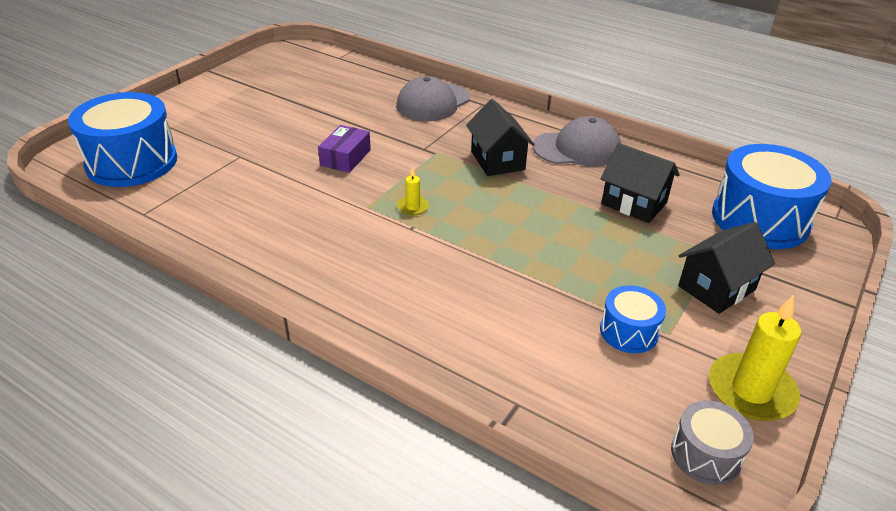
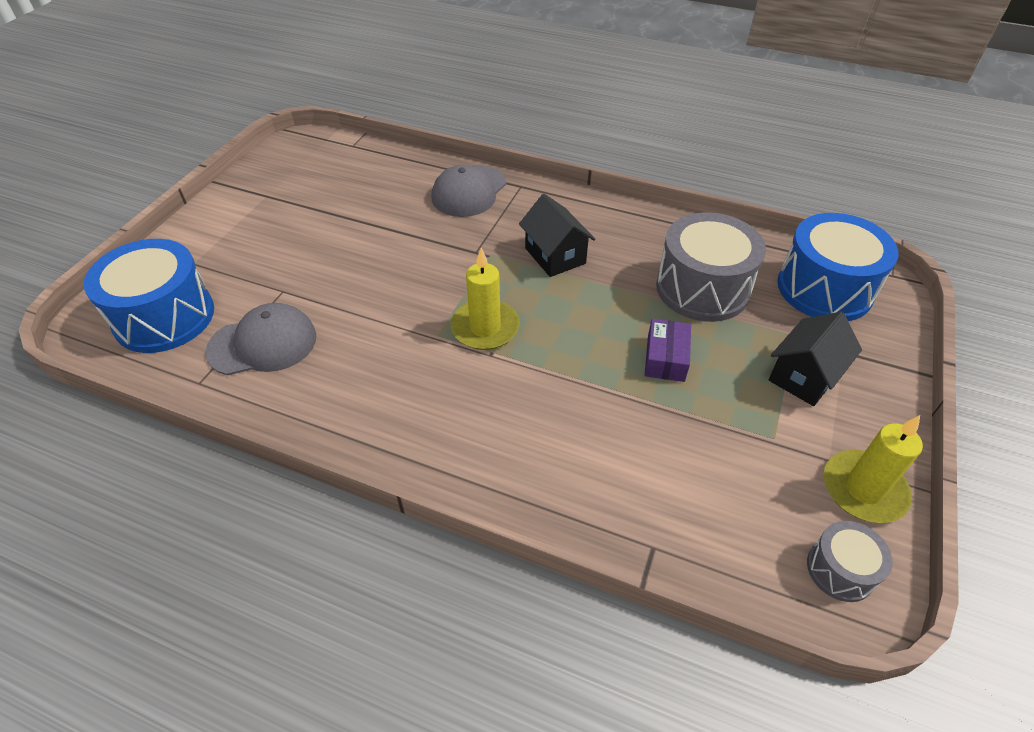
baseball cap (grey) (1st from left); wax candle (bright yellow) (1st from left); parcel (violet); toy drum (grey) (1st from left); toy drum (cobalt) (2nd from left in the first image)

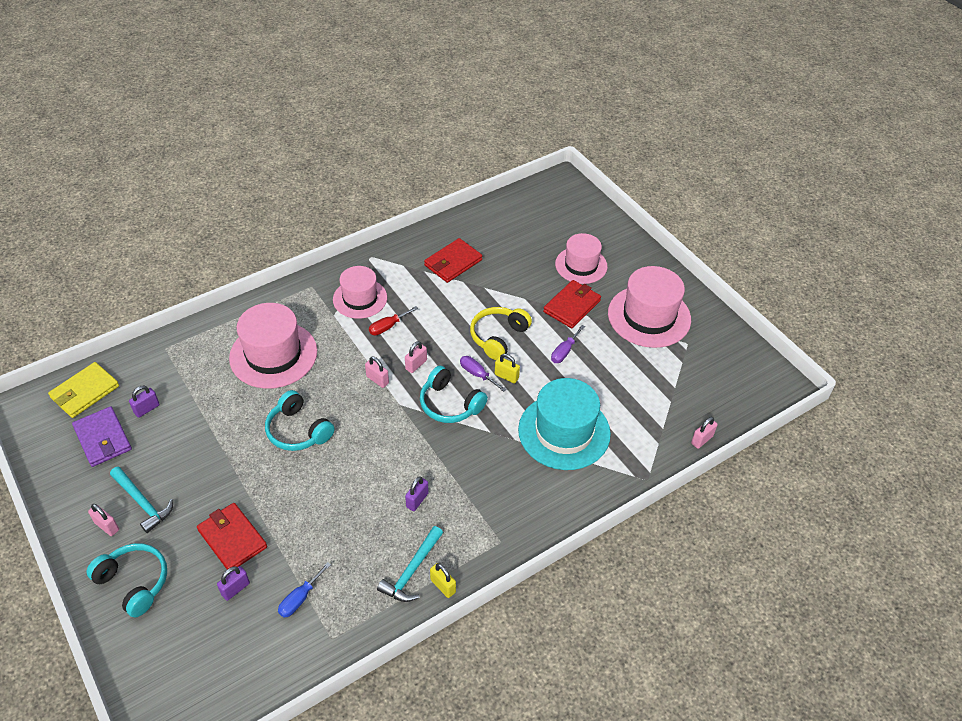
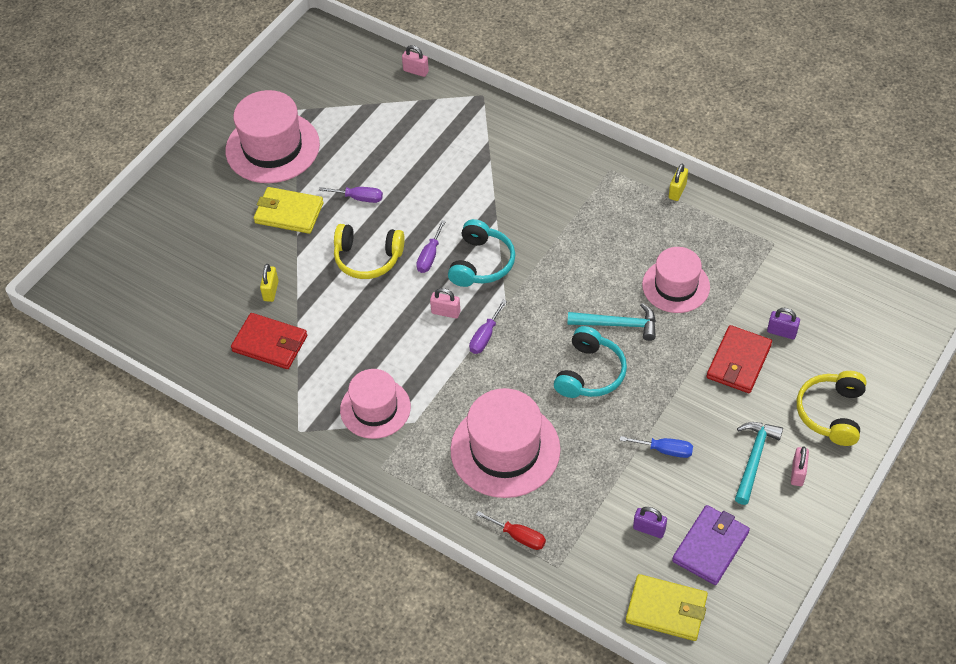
card wallet (bright yellow) (1st from left); small lock (bright yellow) (1st from left); screwdriver (violet) (3rd from left); screwdriver (red); carpenter's hammer (teal) (1st from left); screwdriver (cobalt); top hat (rose-pink) (4th from left); headphones (bright yellow) (2nd from left); small lock (violet) (3rd from left in the first image); top hat (teal)

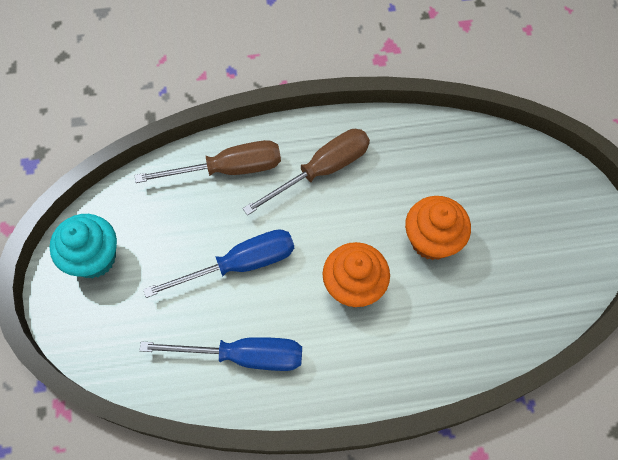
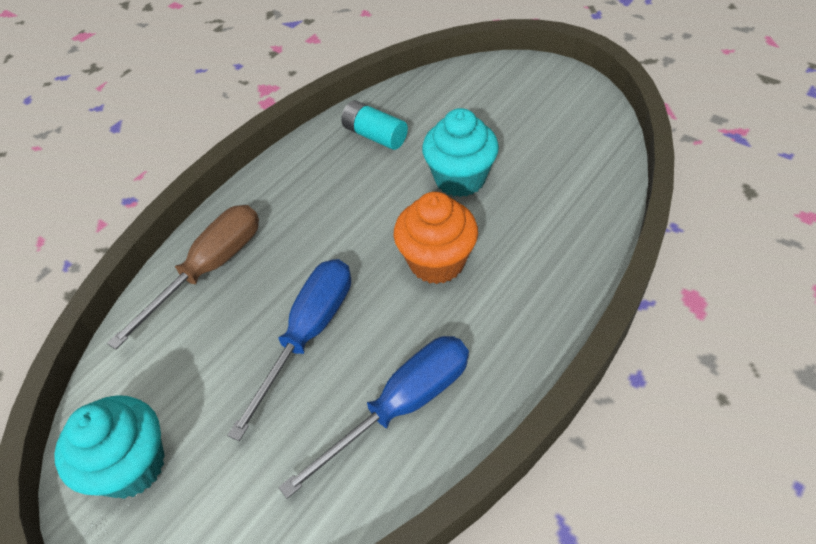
AA battery (teal); fairy cake (teal) (2nd from left); screwdriver (brown) (2nd from left in the first image)

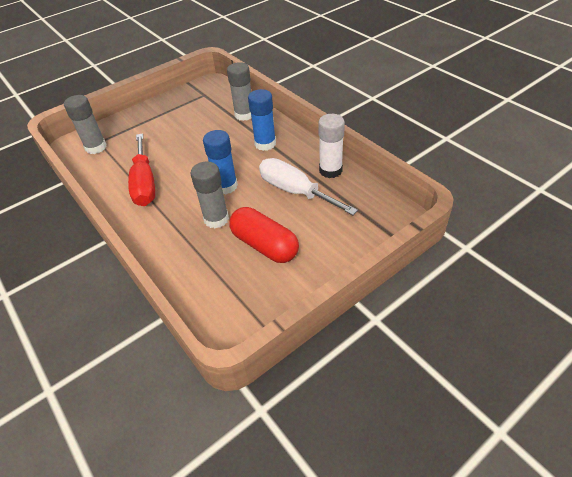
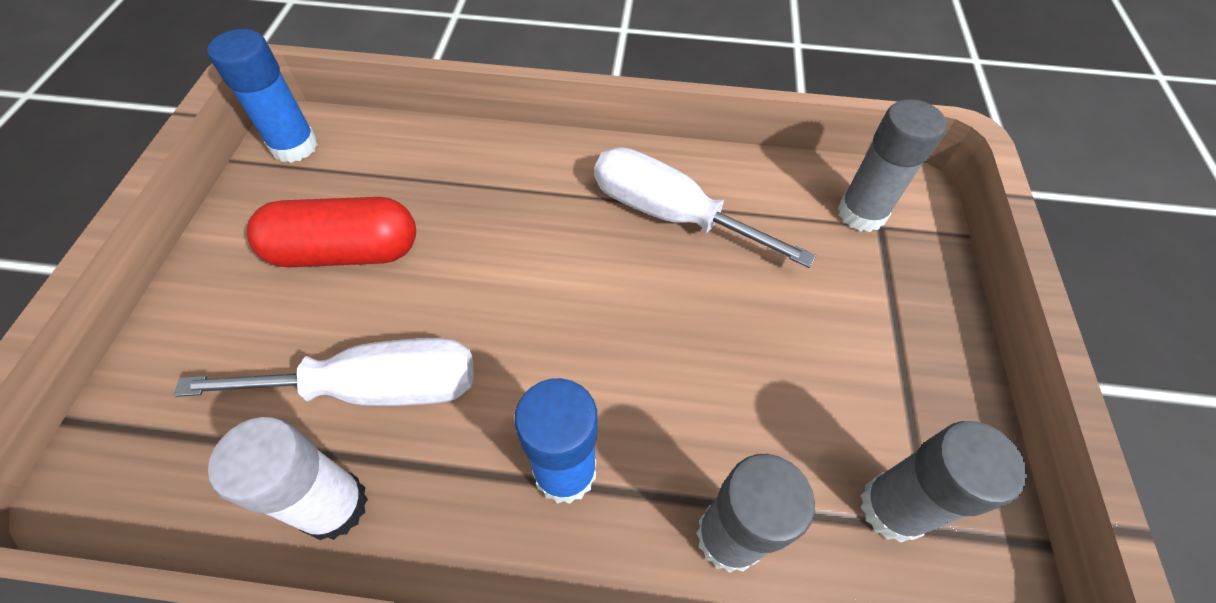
glue stick (cobalt) (1st from left); screwdriver (white) (2nd from left); glue stick (grey) (3rd from left)

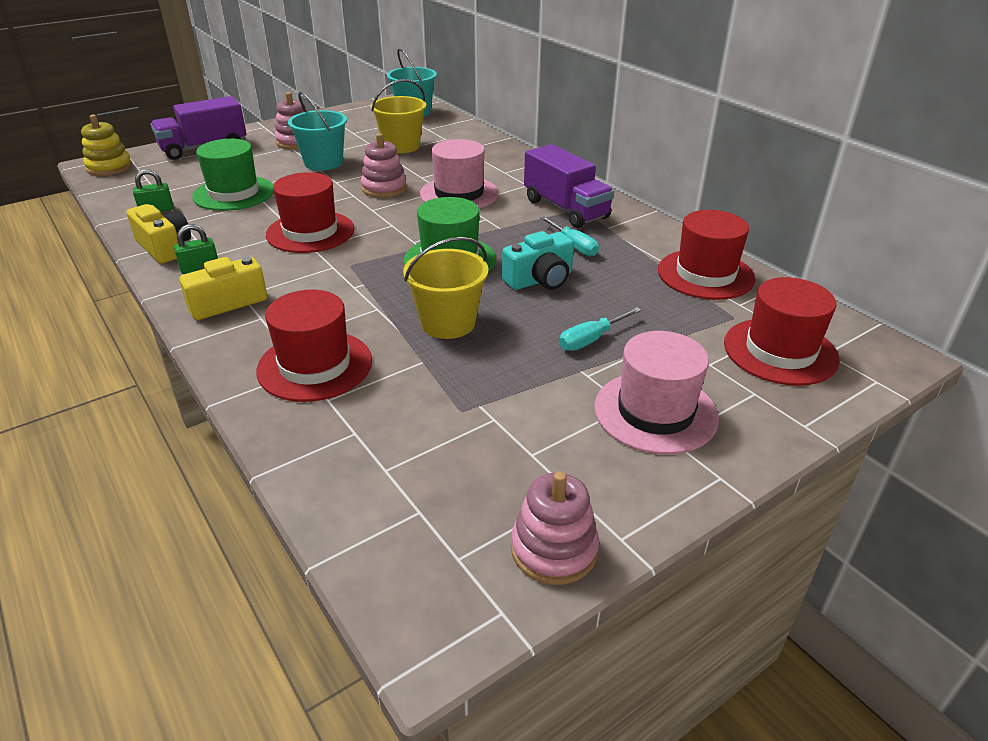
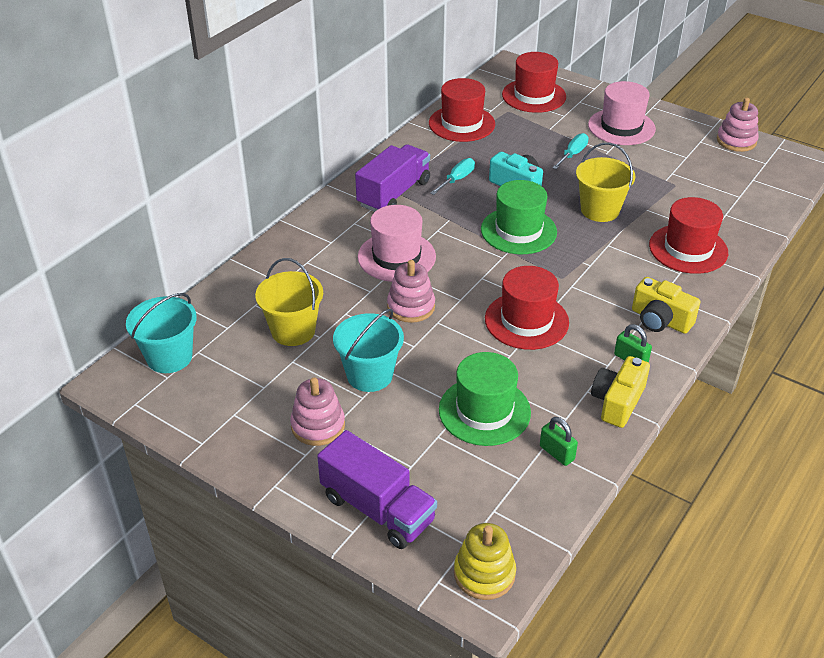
screwdriver (teal) (2nd from left)

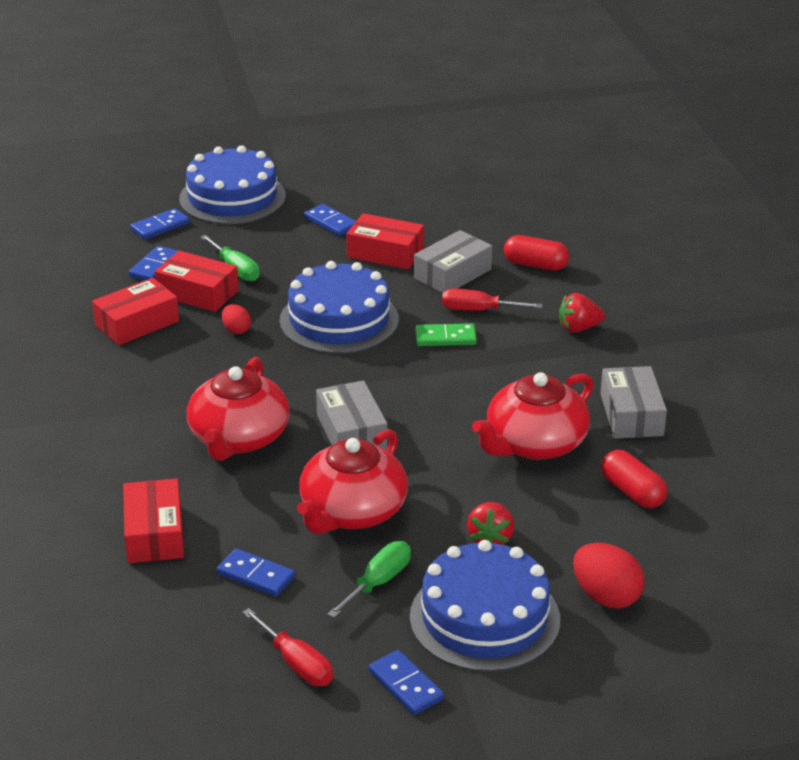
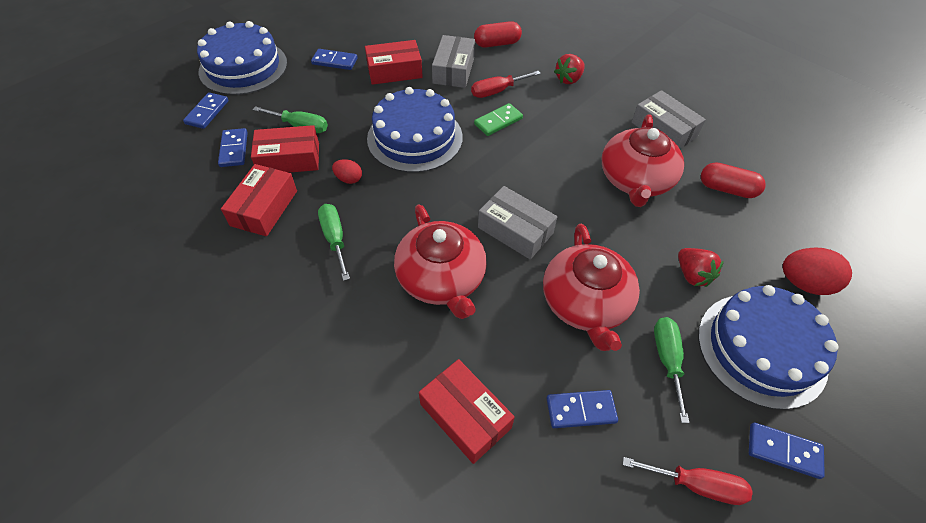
screwdriver (leaf-green) (2nd from left)

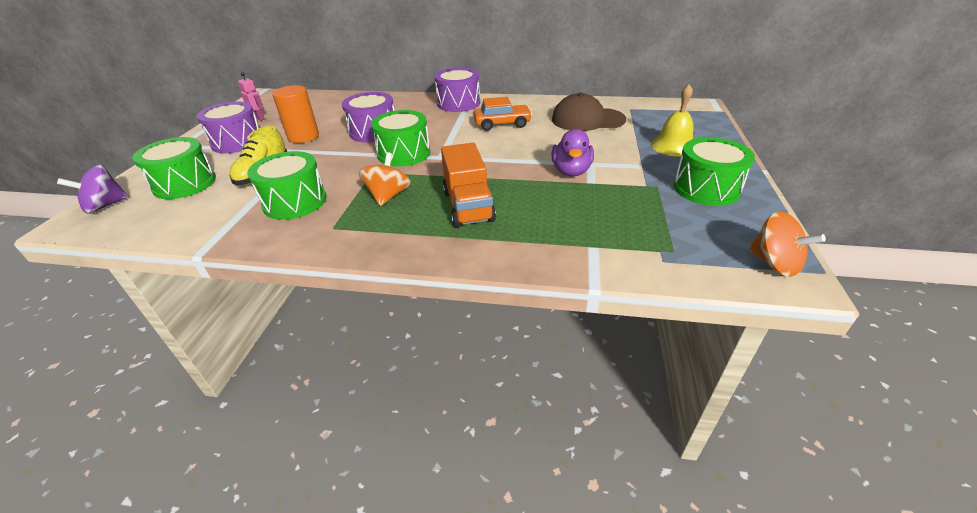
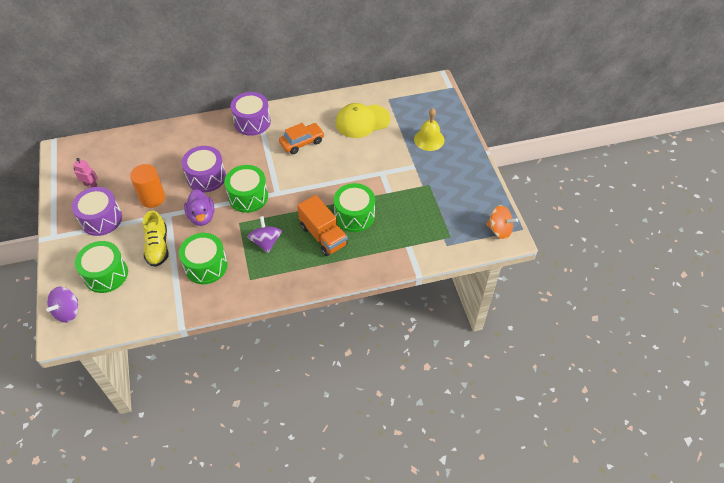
duck (violet); whirligig (violet) (2nd from left); toy drum (leaf-green) (4th from left); baseball cap (bright yellow)

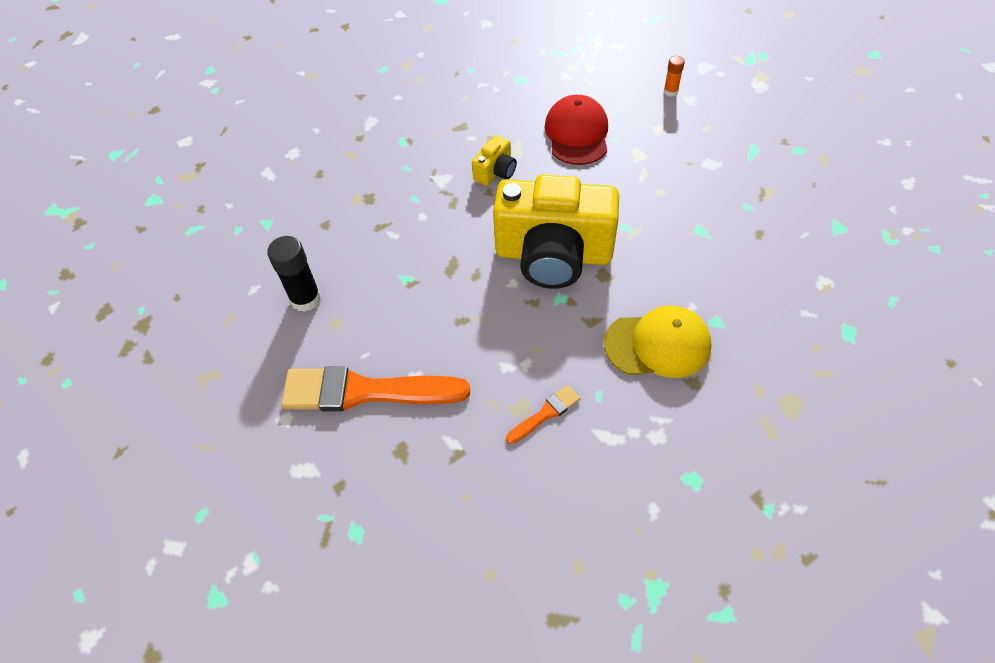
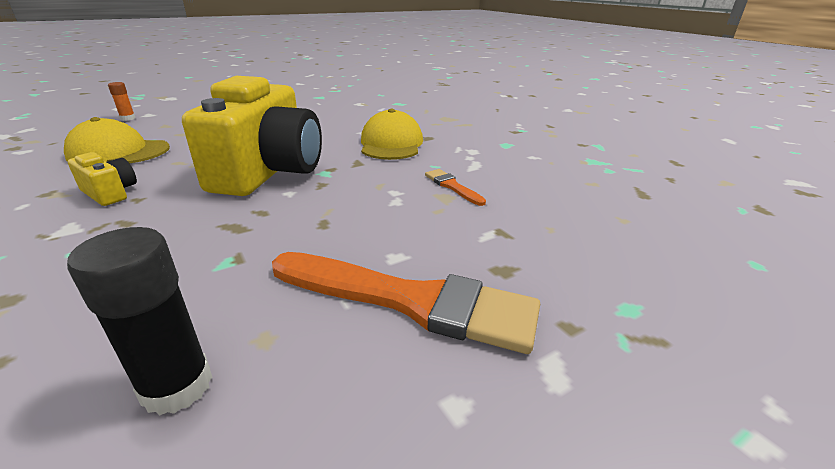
baseball cap (bright yellow) (1st from left); paint brush (bright orange) (1st from left)

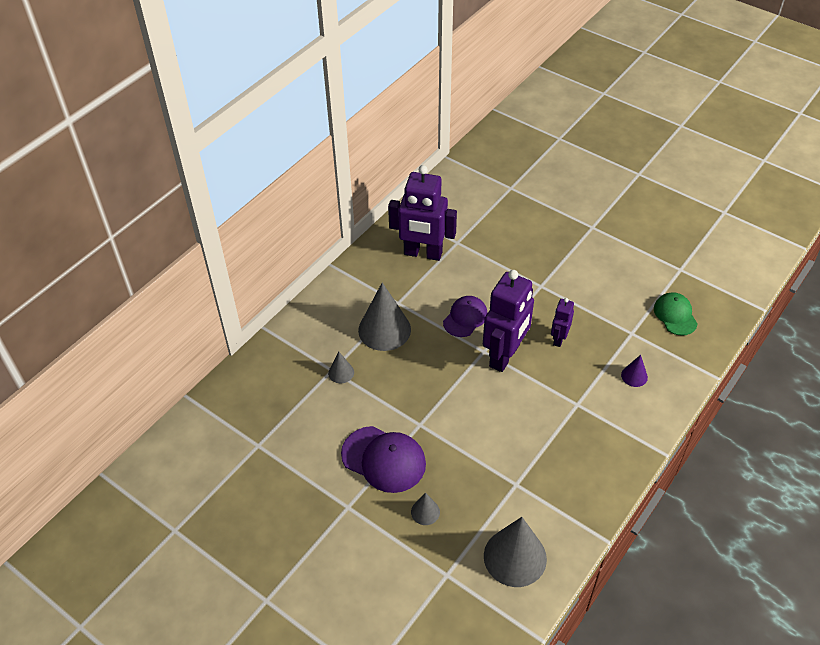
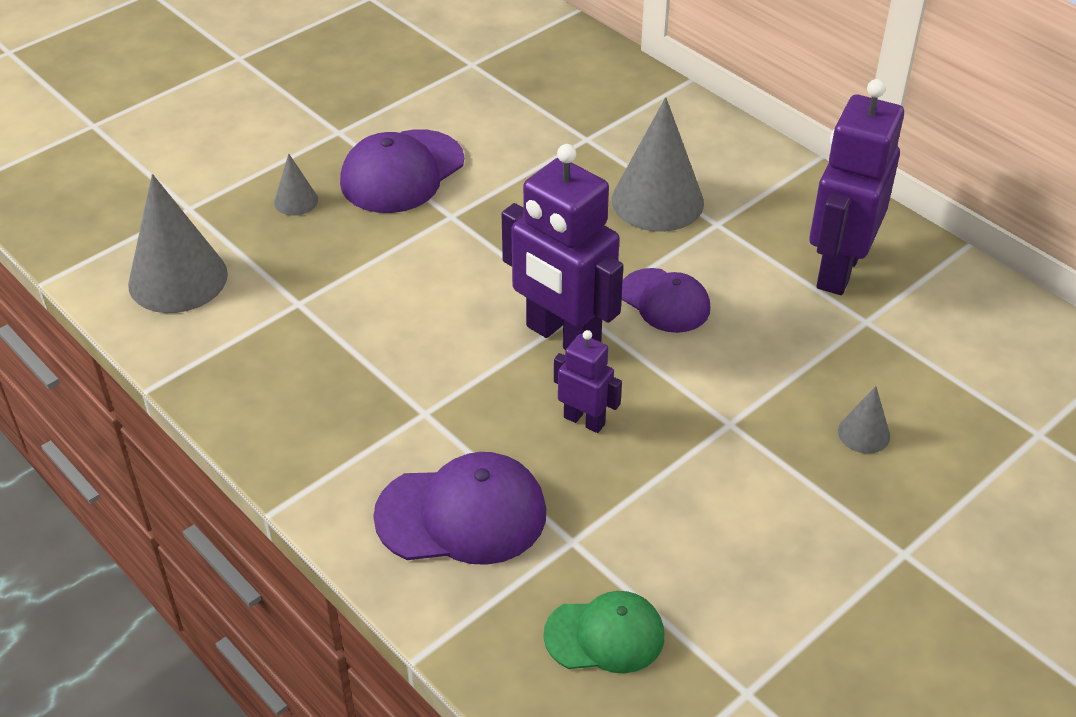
baseball cap (violet) (2nd from left); cone shape (grey) (4th from left)

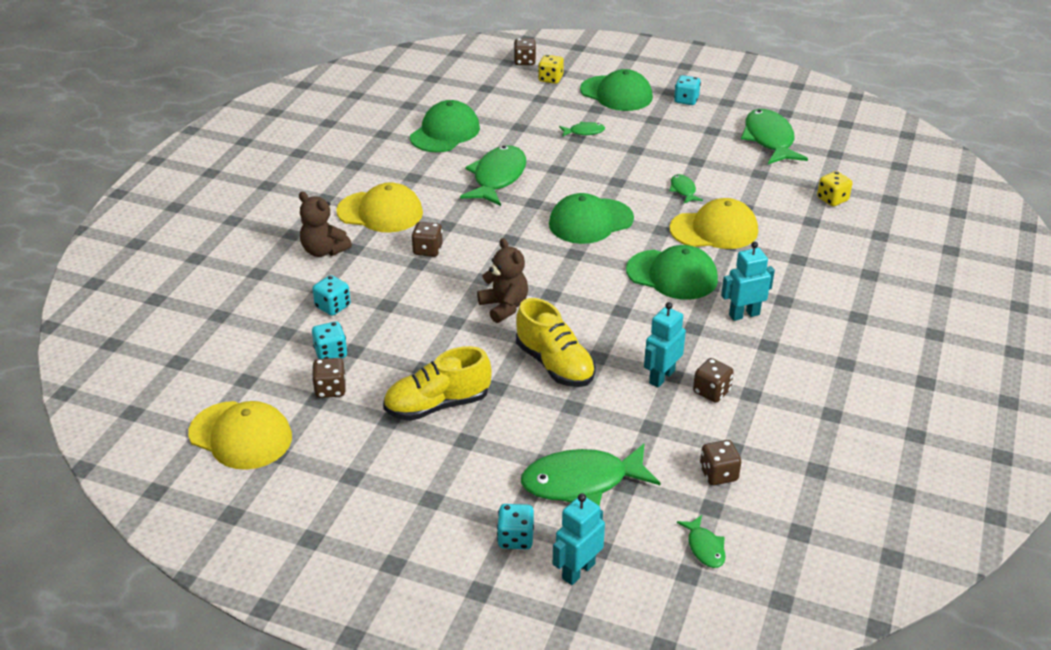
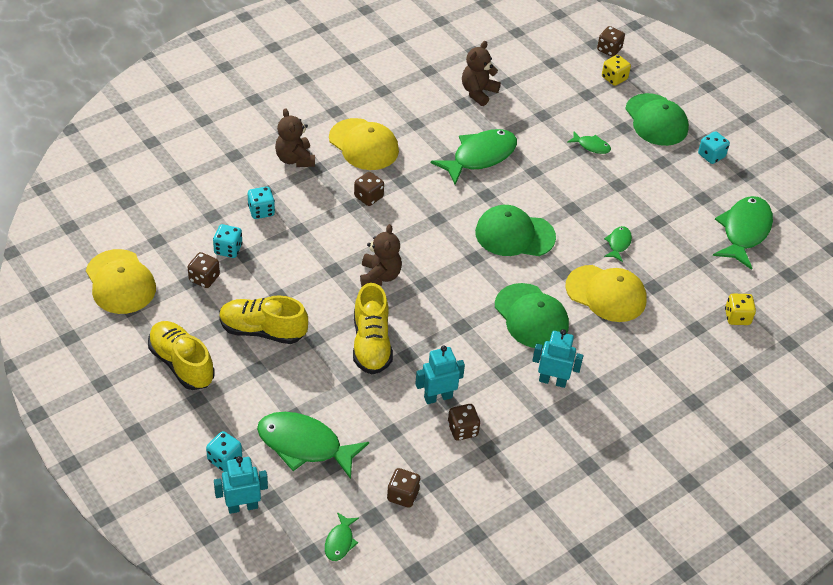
lace-up shoe (bright yellow) (1st from left); stuffed bear (brown) (3rd from left)

